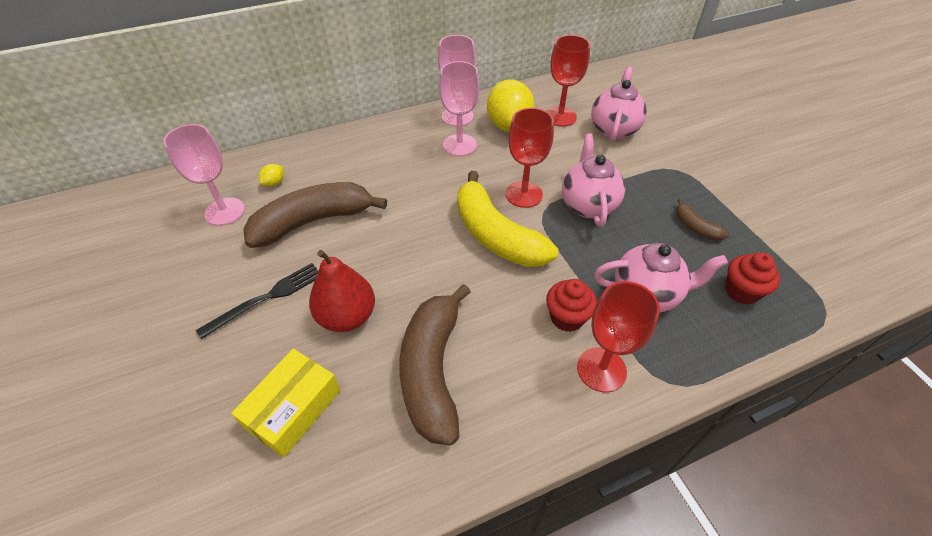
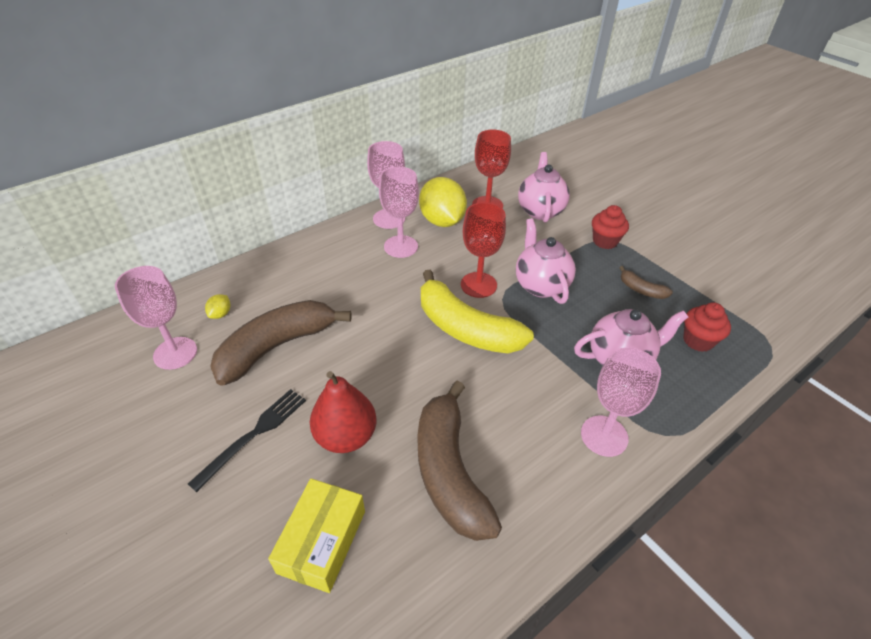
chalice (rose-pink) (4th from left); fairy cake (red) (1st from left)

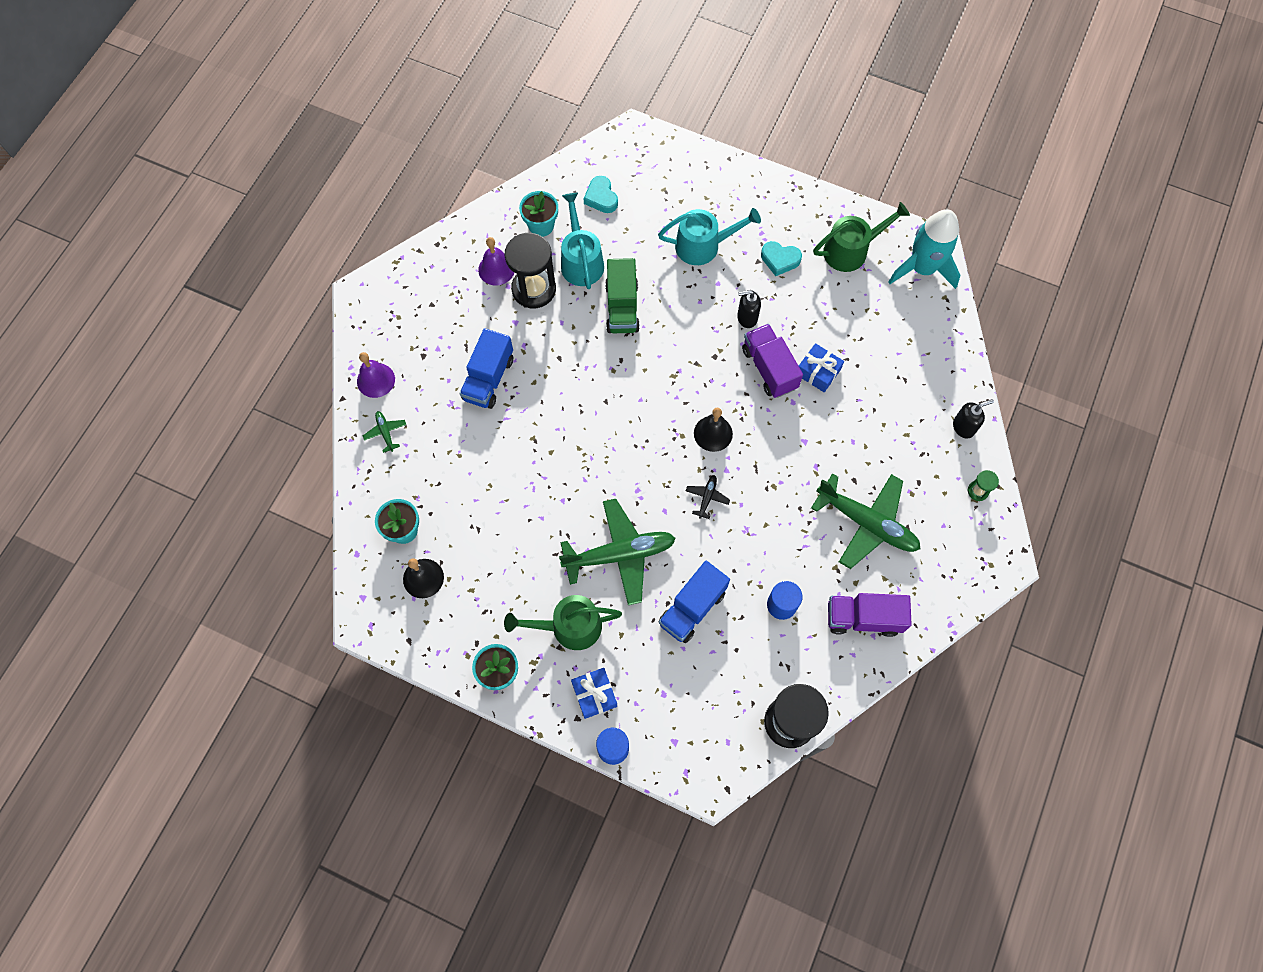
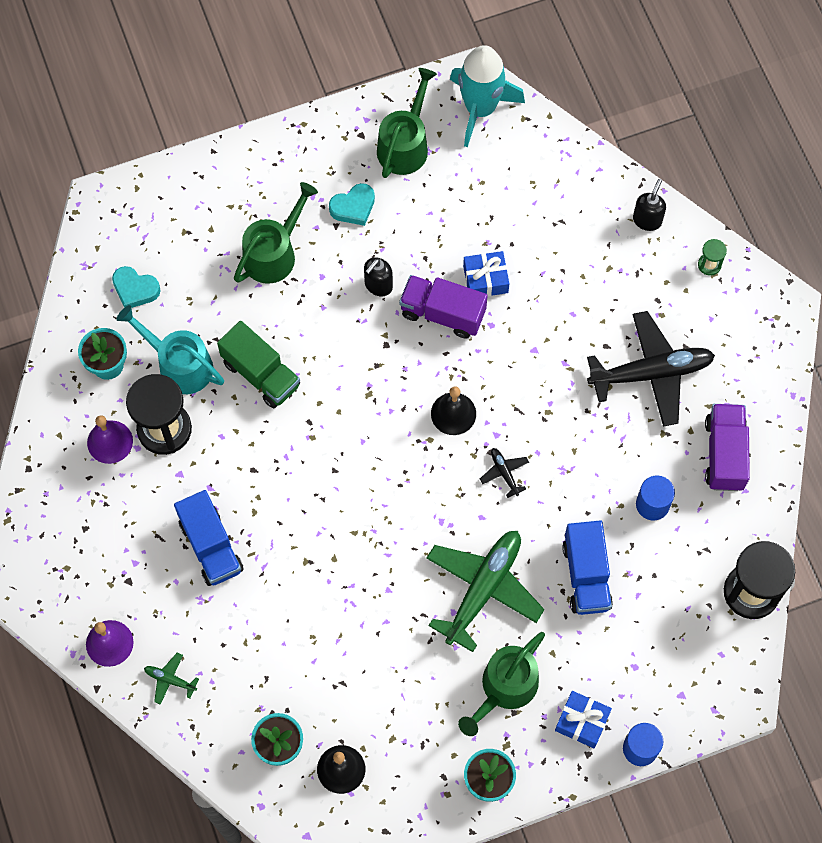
watering pot (leaf-green) (1st from left); toy plane (black) (2nd from left); lorry (violet) (2nd from left)

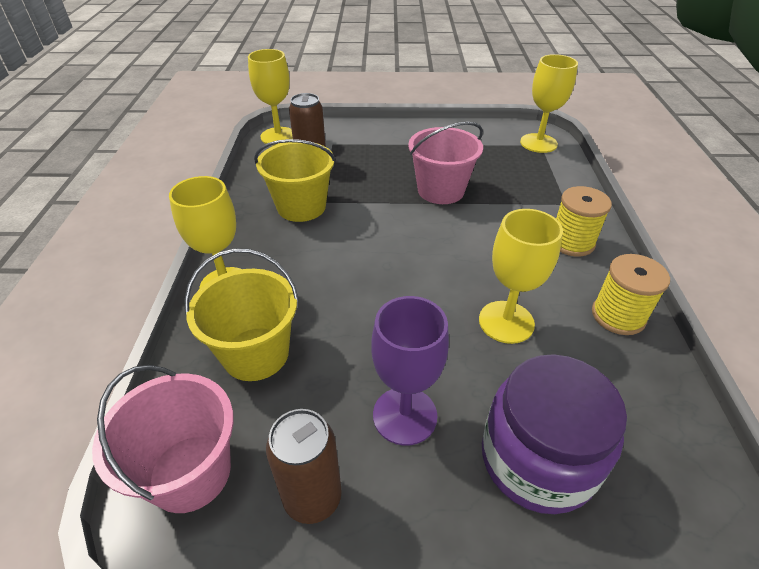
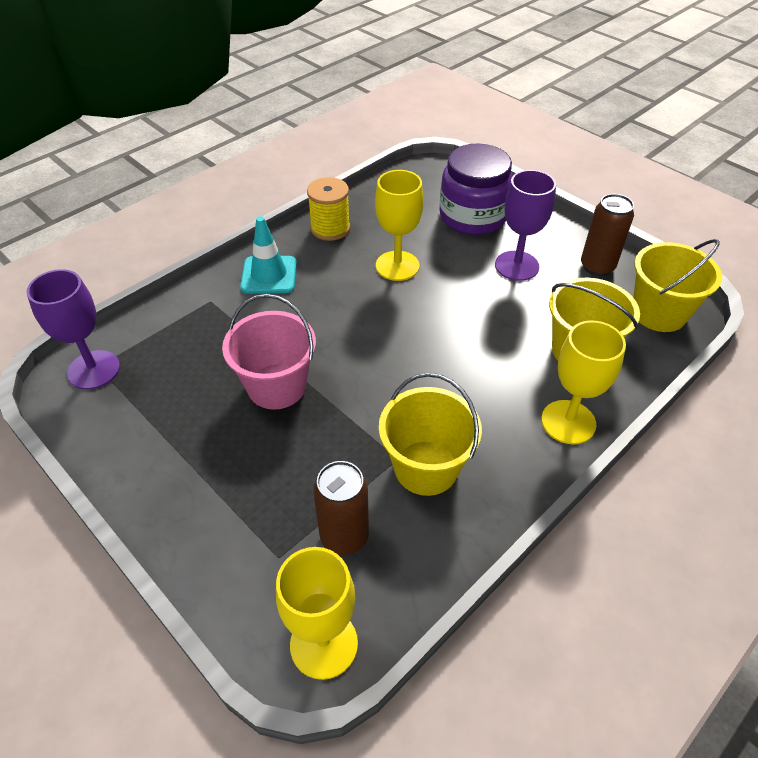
chalice (violet) (1st from left); safety cone (teal); bucket (bright yellow) (3rd from left)

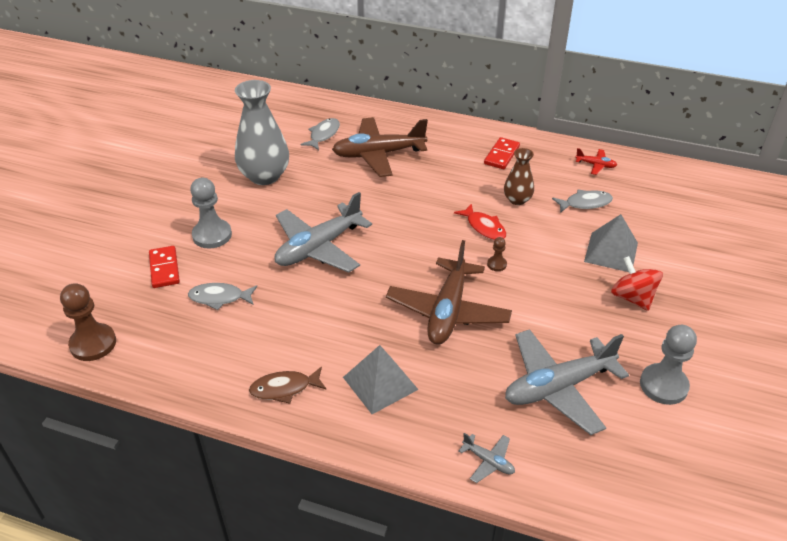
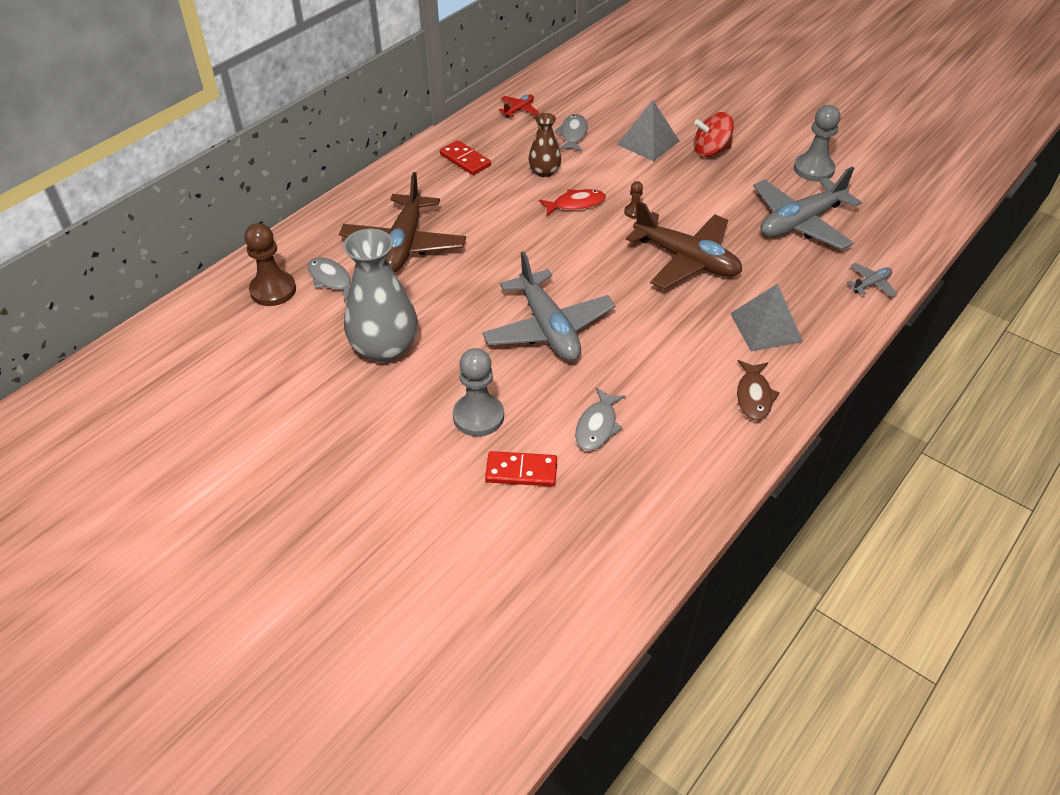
pawn (brown) (1st from left); toy plane (grey) (2nd from left)

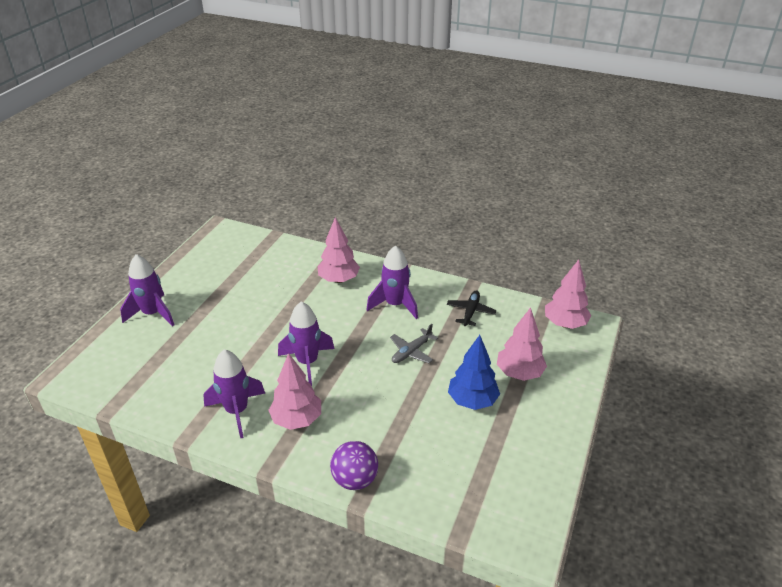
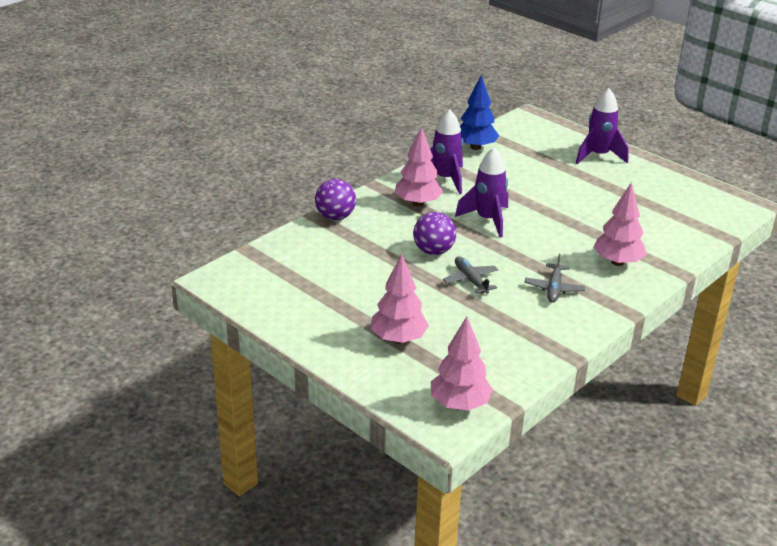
play ball (violet) (2nd from left); toy tree (cobalt); toy plane (grey) (2nd from left); toy plane (black)

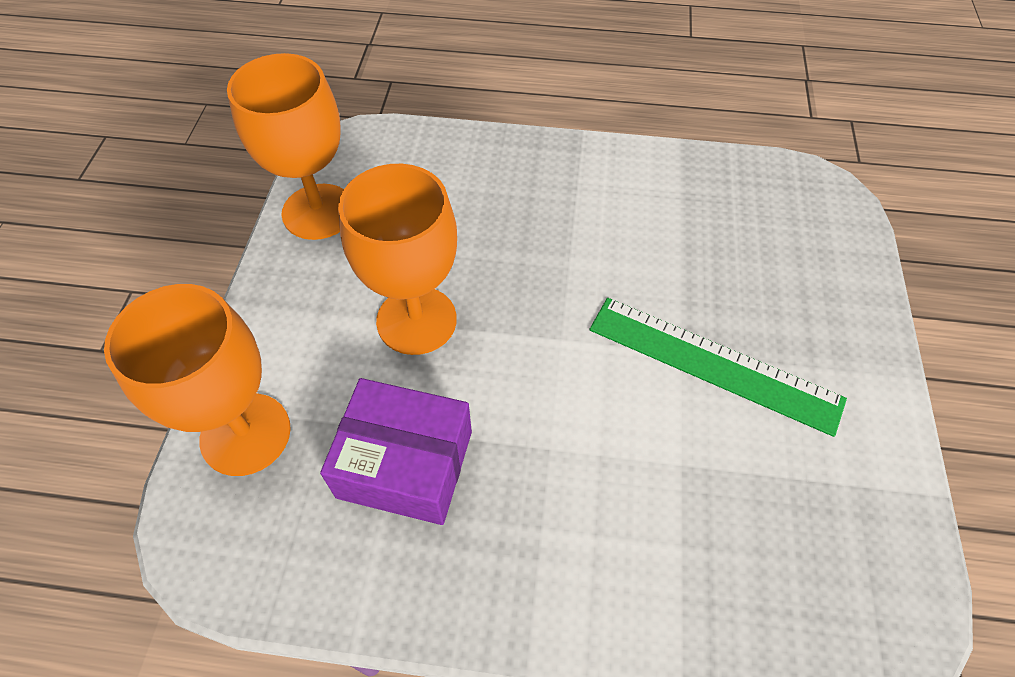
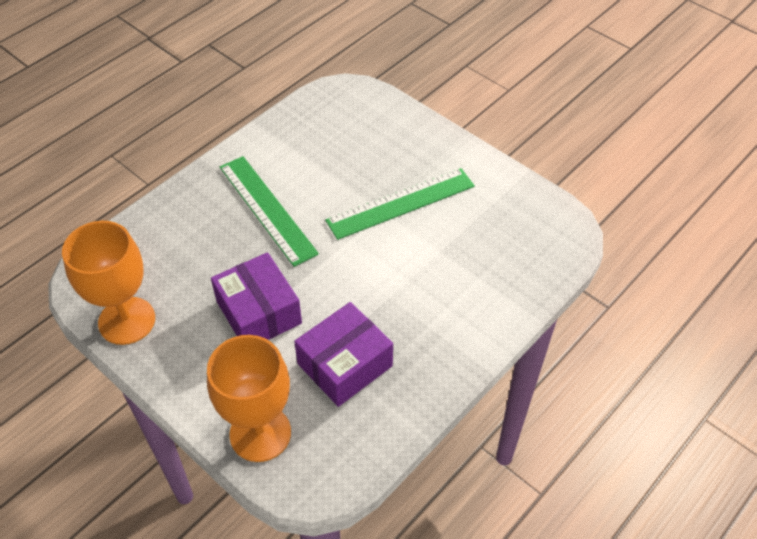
parcel (violet) (1st from left); measuring stick (leaf-green) (1st from left)

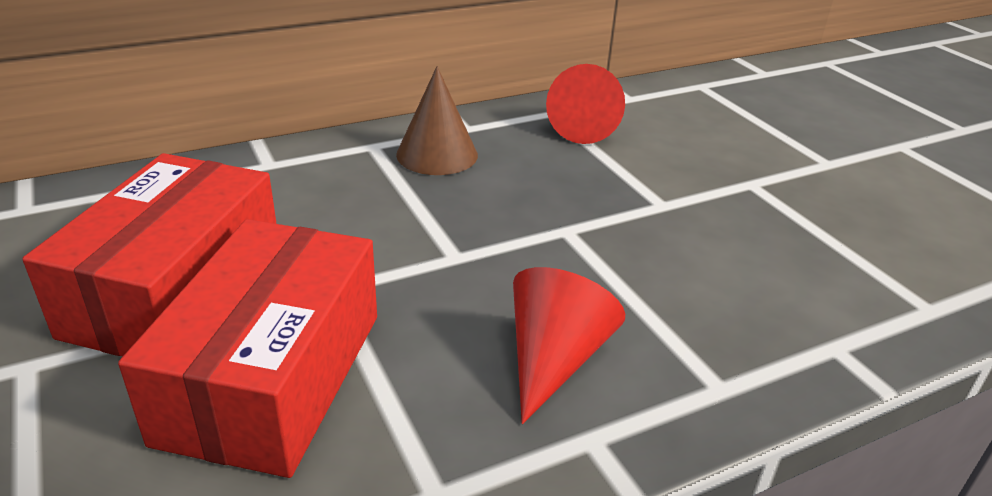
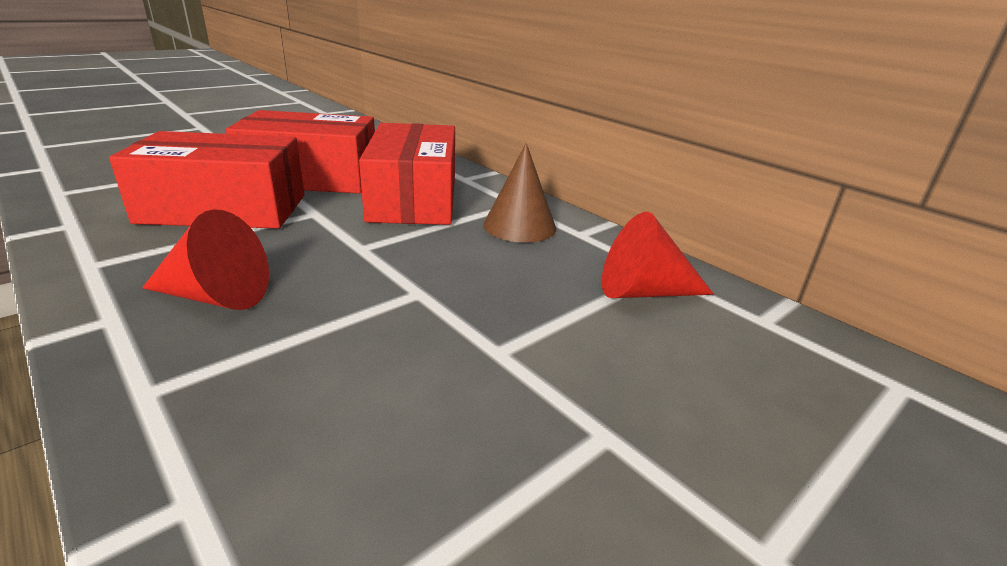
parcel (red) (3rd from left)

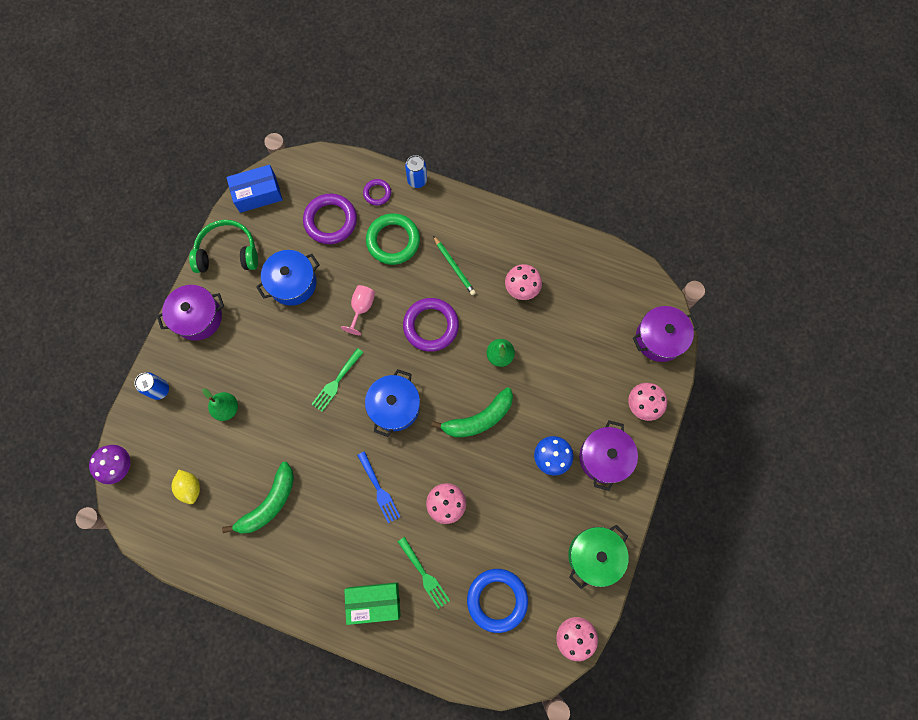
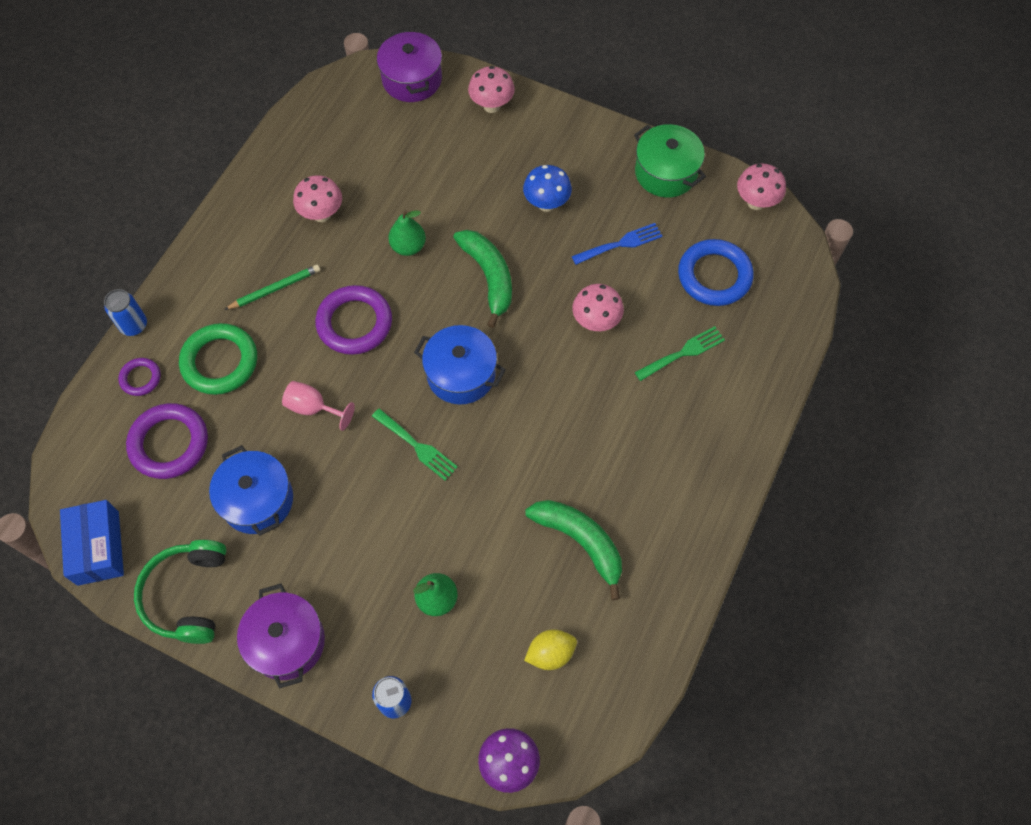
dinner fork (cobalt); parcel (leaf-green); cooking pot (violet) (2nd from left in the first image)

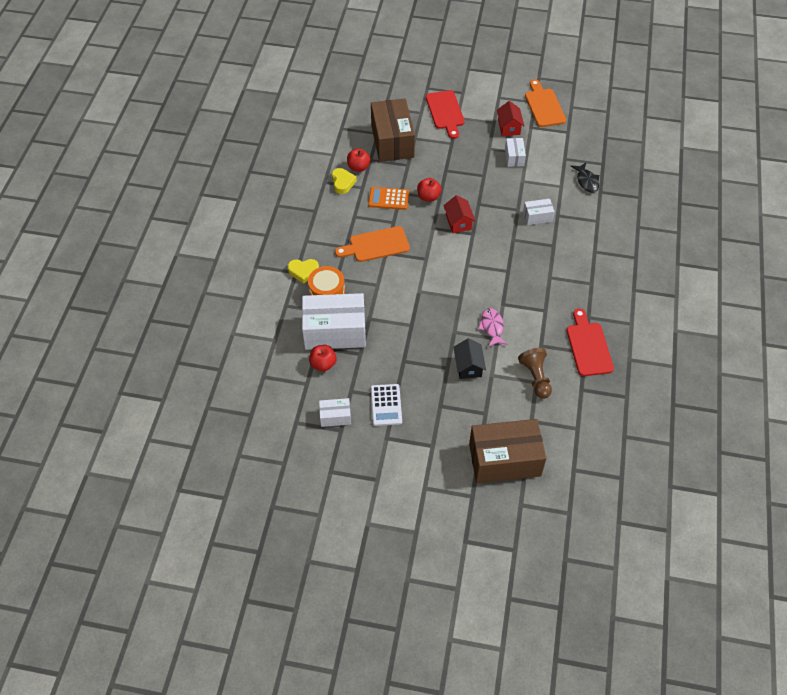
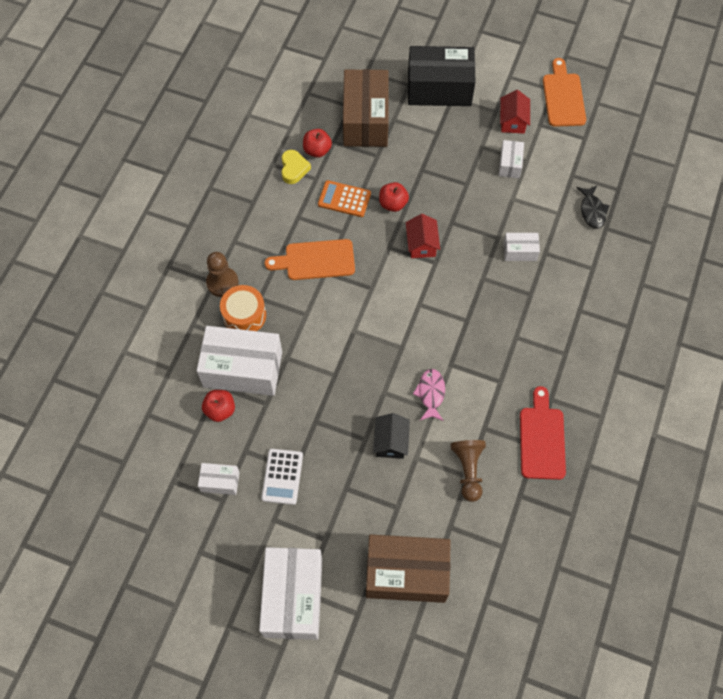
pawn (brown) (1st from left); parcel (white) (3rd from left); parcel (black)

